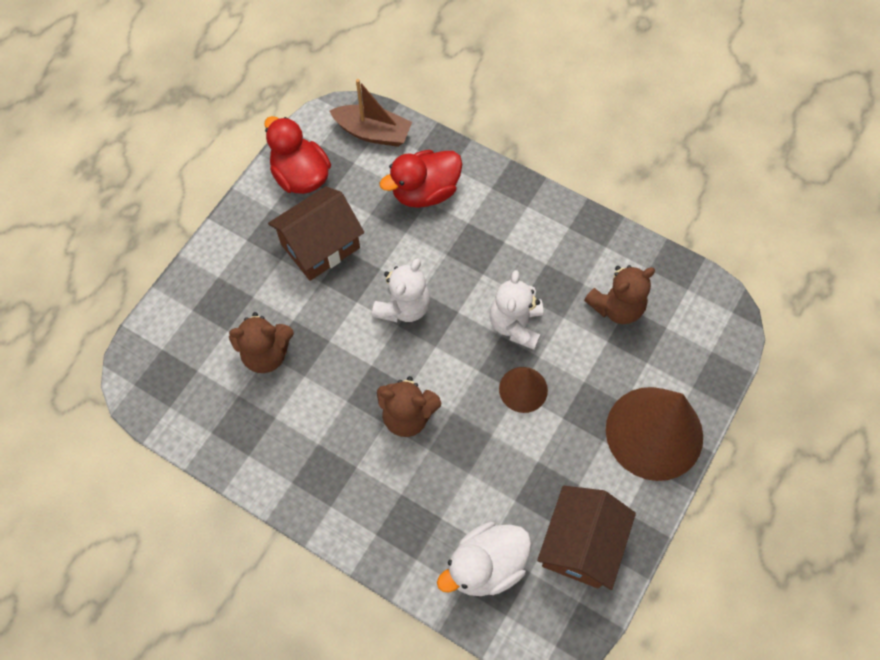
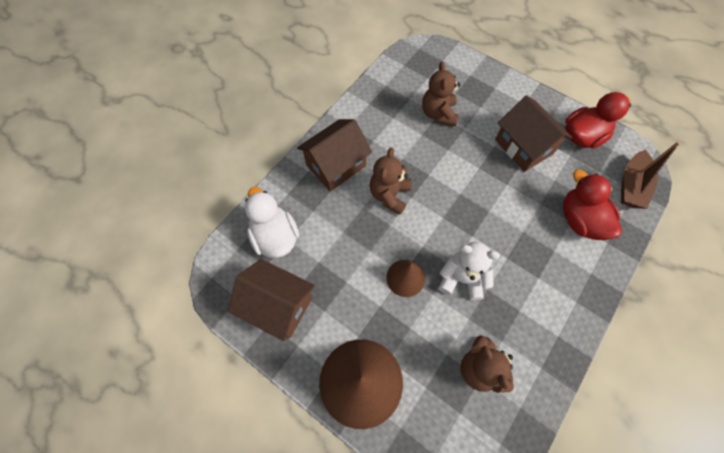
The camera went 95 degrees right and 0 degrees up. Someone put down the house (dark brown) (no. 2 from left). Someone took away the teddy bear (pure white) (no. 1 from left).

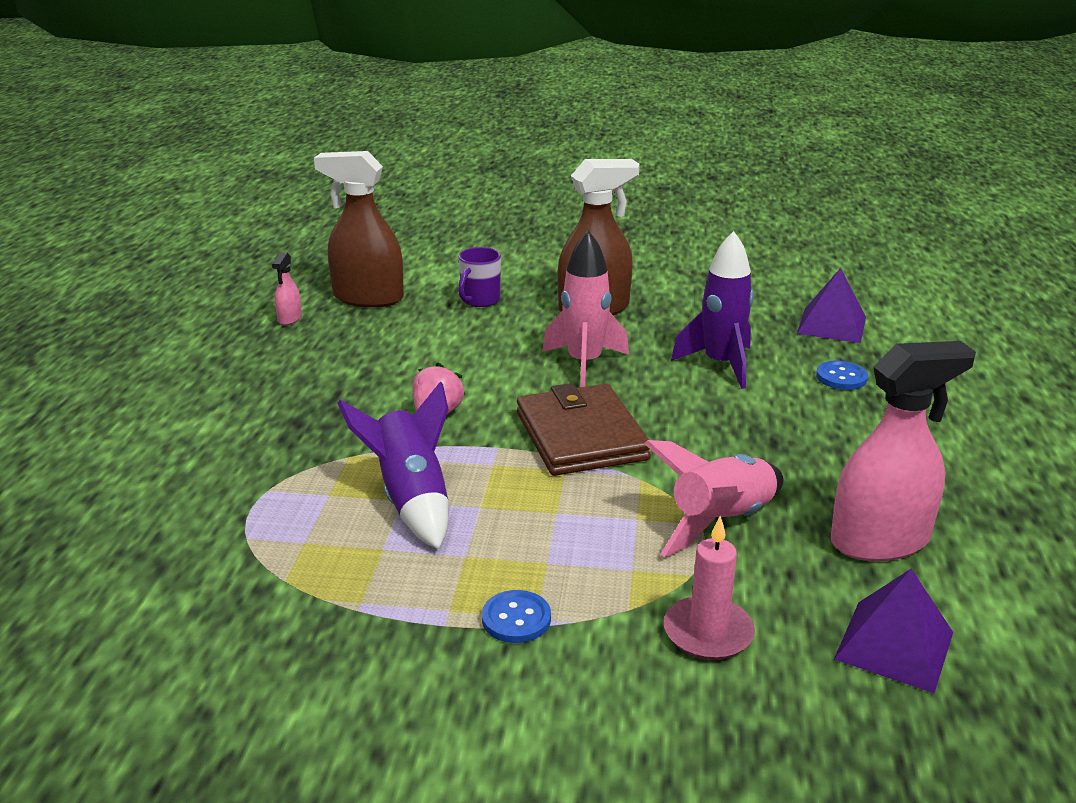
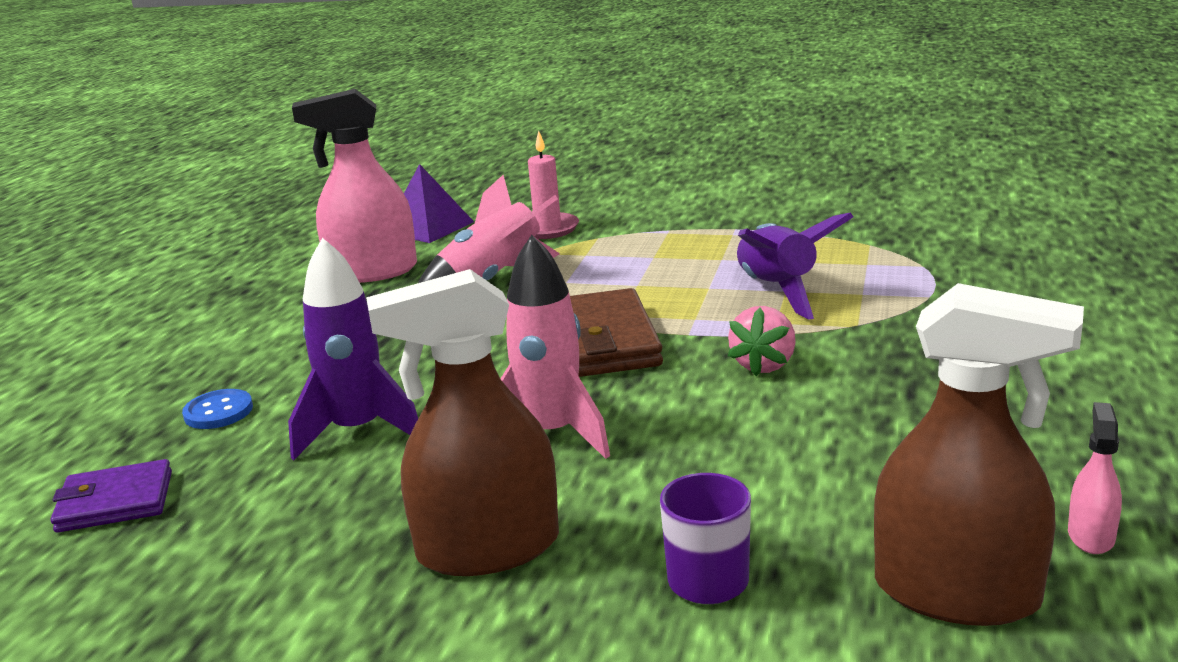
The camera went 170 degrees left and 5 degrees down. Someone swapped the solid pyramid (royal purple) (no. 1 from left) for the wallet (royal purple). Someone took away the button (royal blue) (no. 1 from left).

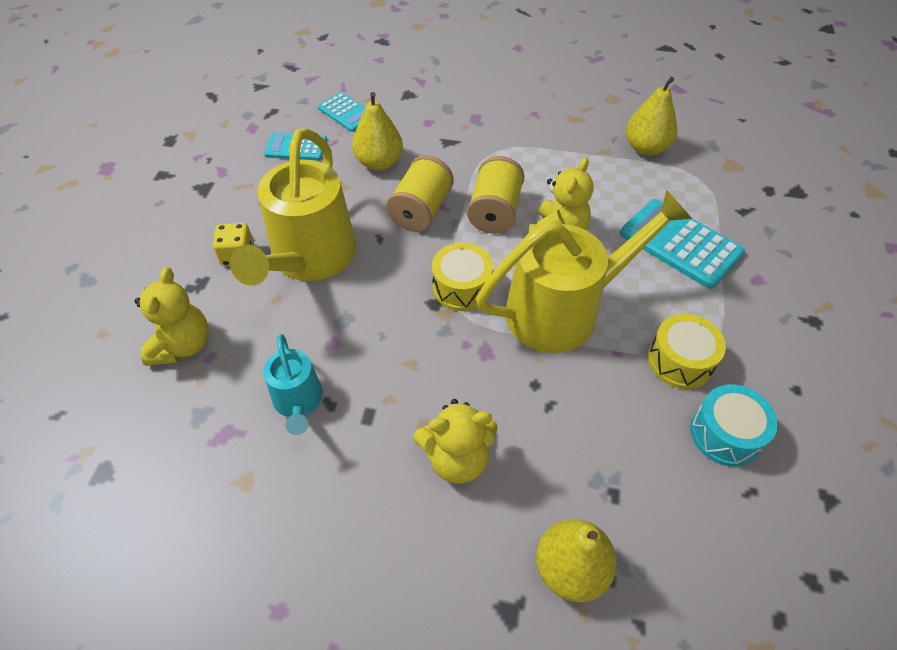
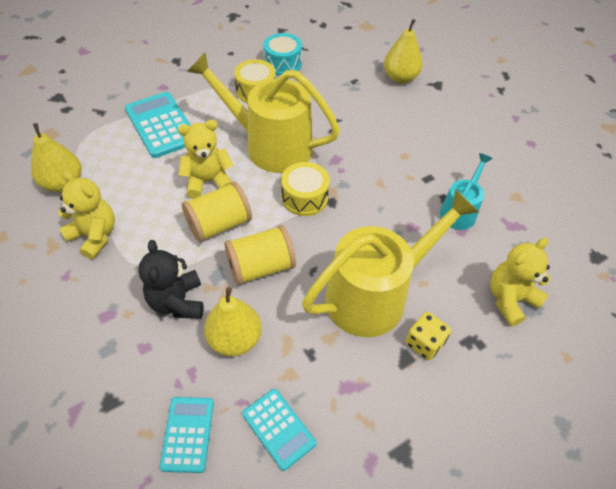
The camera went 135 degrees left and 0 degrees up. Someone carried the teddy bear (bright yellow) (no. 2 from left in the first image). Someone rotated the pocket calculator (turquoise) (no. 3 from left in the first image) by 150 degrees clockwise. Someone put down the teddy bear (jet-black).

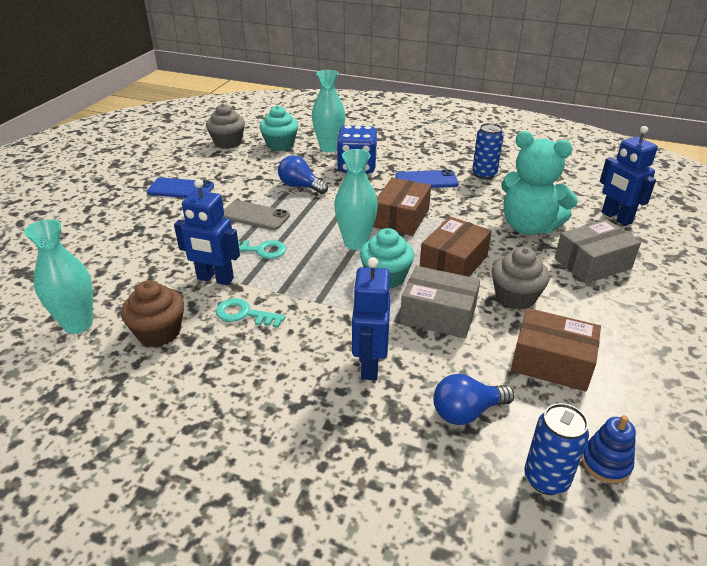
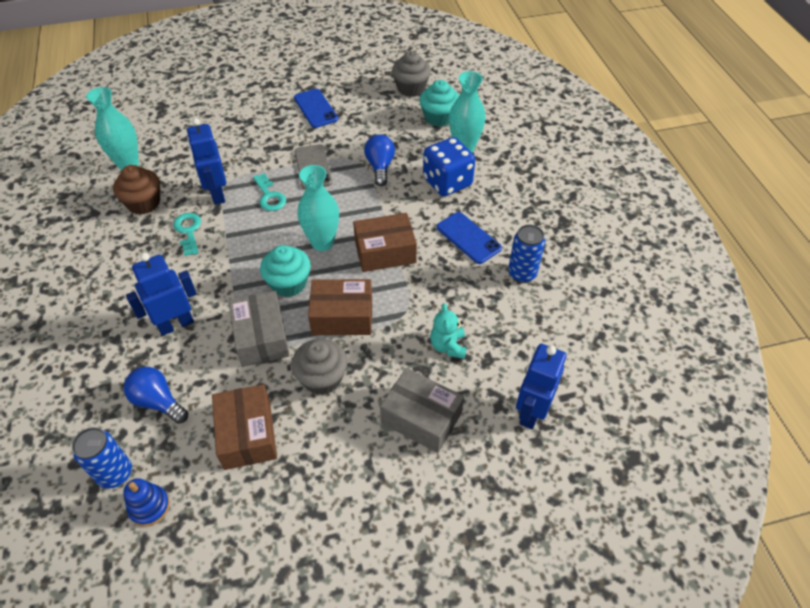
The camera went 55 degrees right and 15 degrees up. Someone scaled the teddy bear (turquoise) by 0.50.

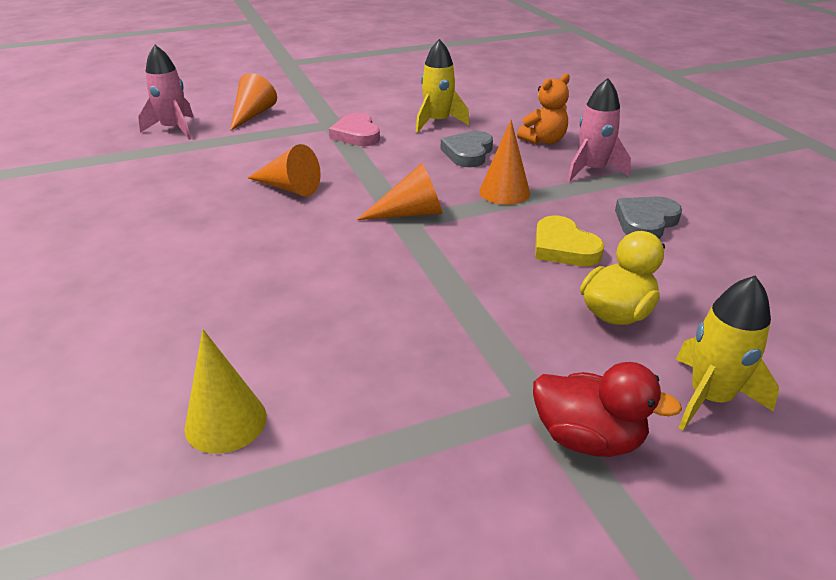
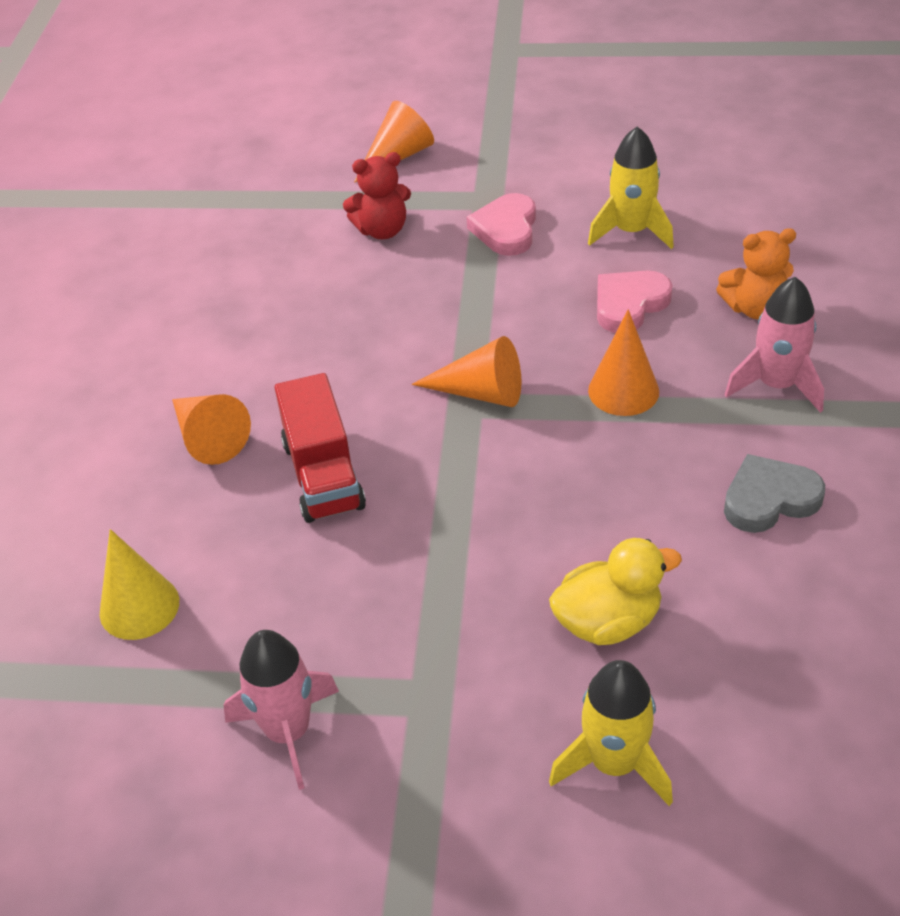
The camera went 30 degrees right and 10 degrees up. Someone carried the solid cone (bright orange) (no. 2 from left in the first image). Someone carried the rocket (pink) (no. 1 from left). Someone put down the lorry (scarlet). Someone put down the teddy bear (scarlet). Someone repainted the love heart (ash-grey) (no. 1 from left), which became the love heart (pink) (no. 2 from left). Someone took away the duck (scarlet). Someone took away the love heart (bright yellow).

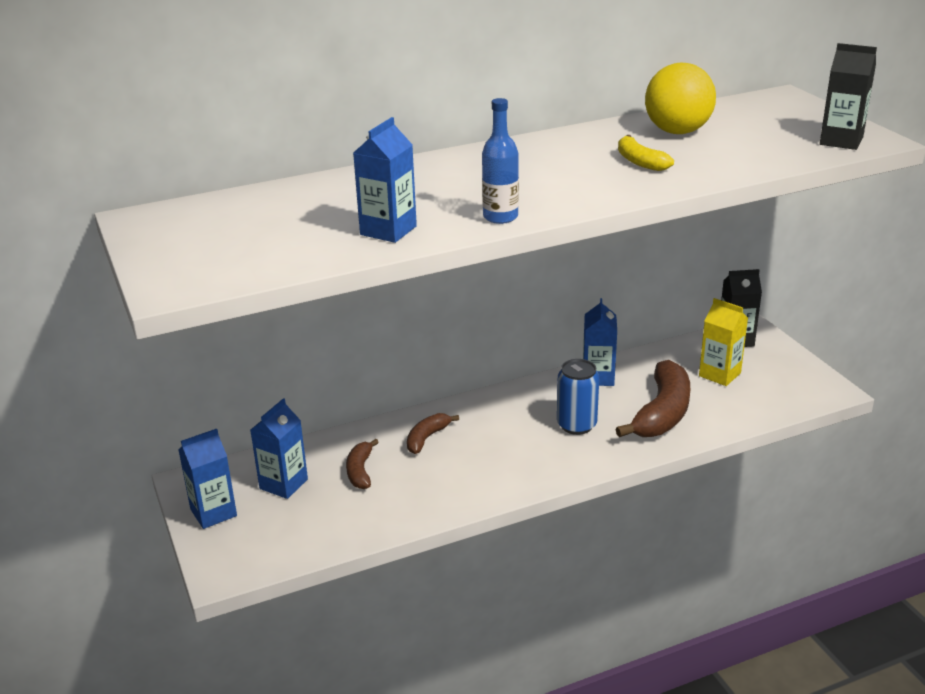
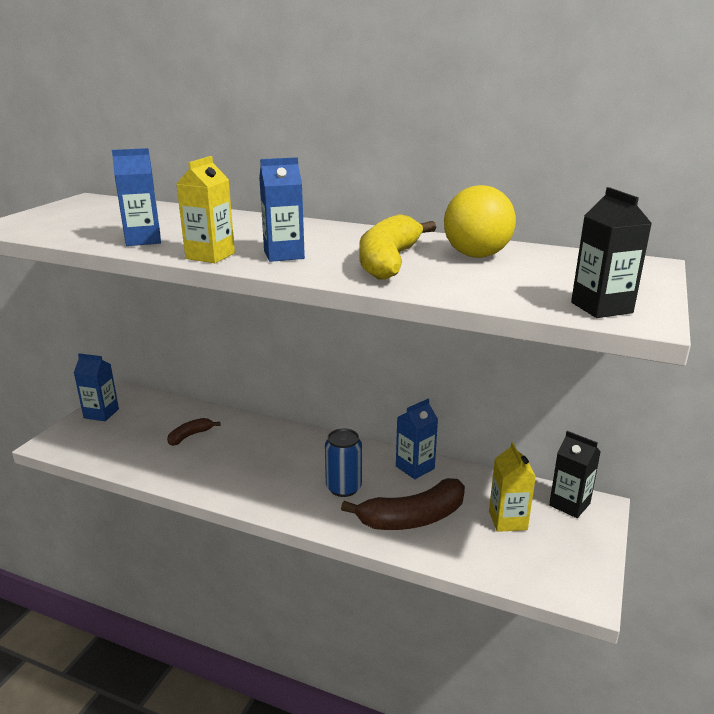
The camera went 45 degrees right and 5 degrees down. Someone swapped the flask (royal blue) for the milk carton (bright yellow) (no. 1 from left). Someone carried the milk carton (royal blue) (no. 2 from left in the first image). Someone scaled the banana fruit (bright yellow) by 1.91. Someone took away the banana fruit (dark brown) (no. 2 from left).

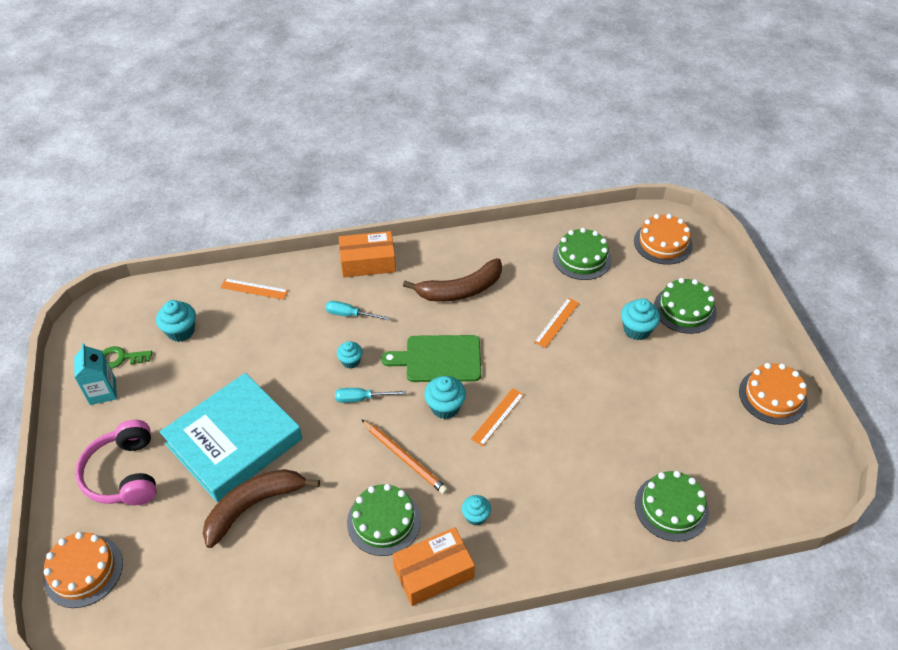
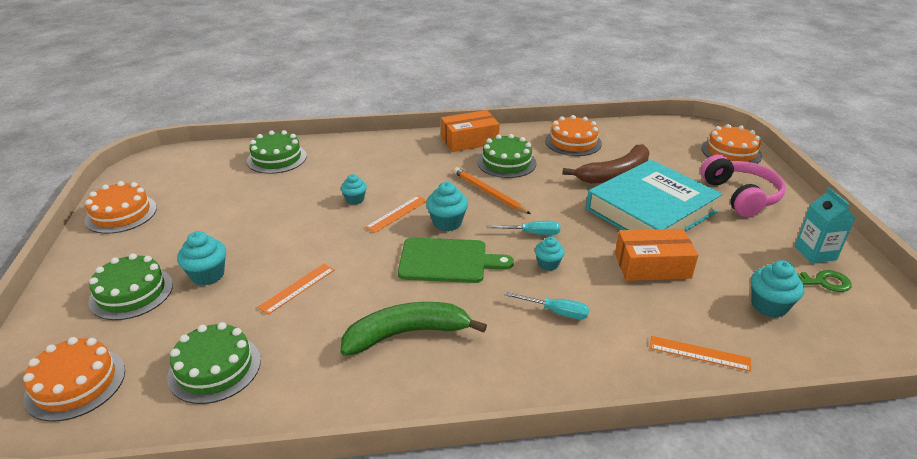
The camera went 175 degrees left and 15 degrees down. Someone repainted the banana fruit (dark brown) (no. 2 from left), which became the banana fruit (green). Someone carried the cupcake (turquoise) (no. 4 from left in the first image). Someone put down the cake (bright orange) (no. 3 from left). Someone carried the parcel (bright orange) (no. 1 from left in the first image).

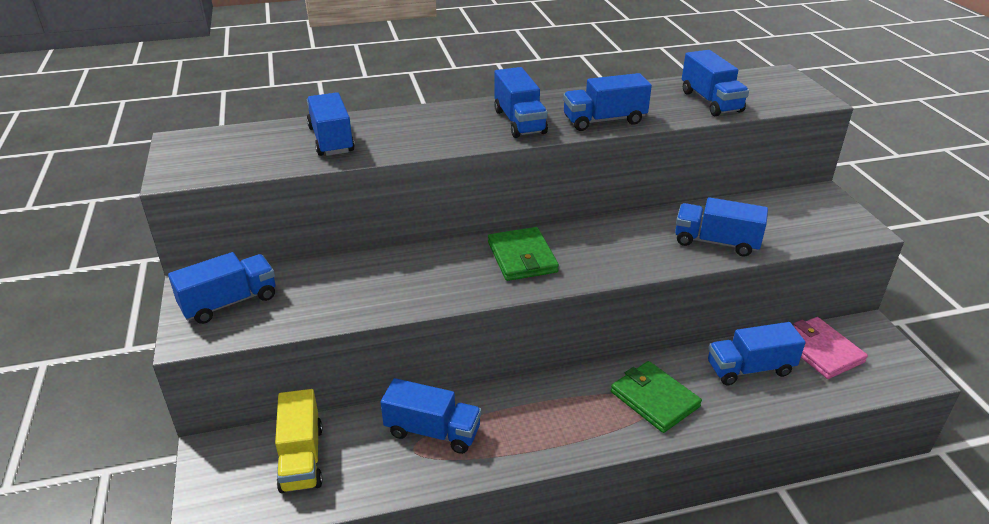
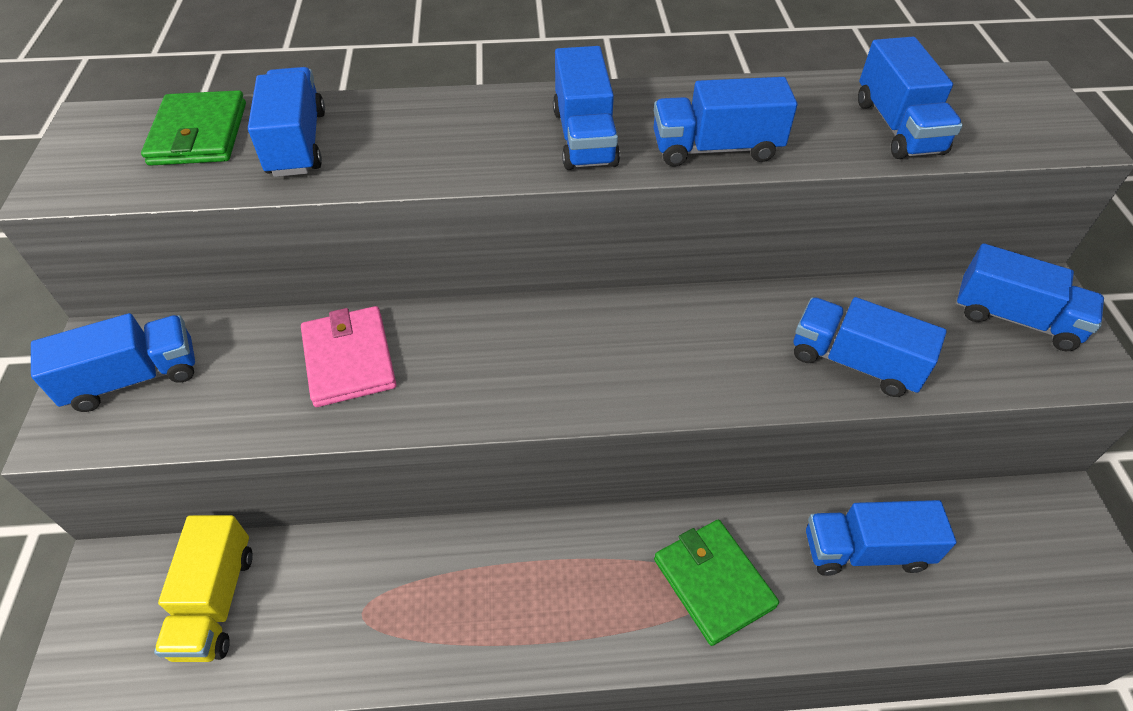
The camera went 10 degrees right and 15 degrees up. Someone carried the wallet (green) (no. 1 from left). Someone carried the wallet (pink). Someone carried the lorry (royal blue) (no. 3 from left in the first image).

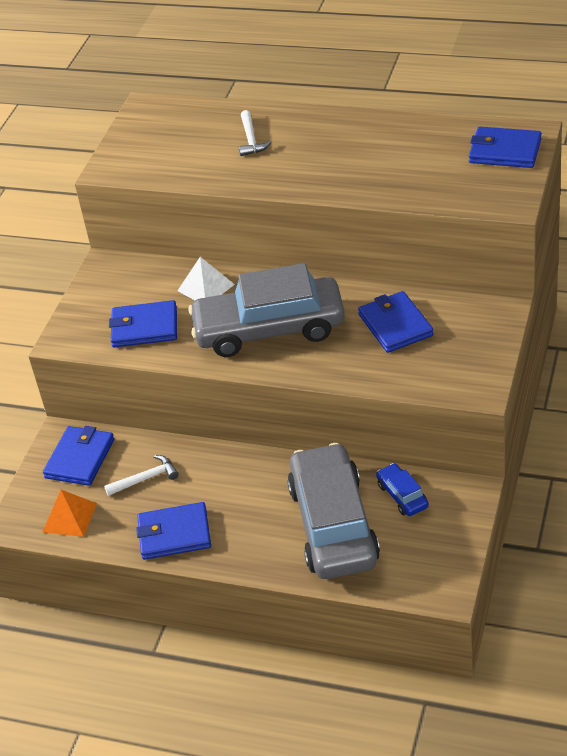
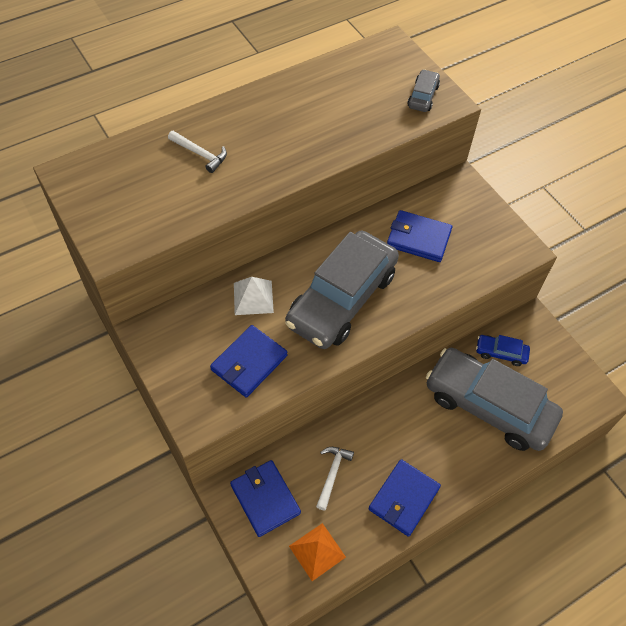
The camera went 55 degrees left and 15 degrees up. Someone put down the car (ash-grey) (no. 2 from left). Someone took away the wallet (royal blue) (no. 5 from left).

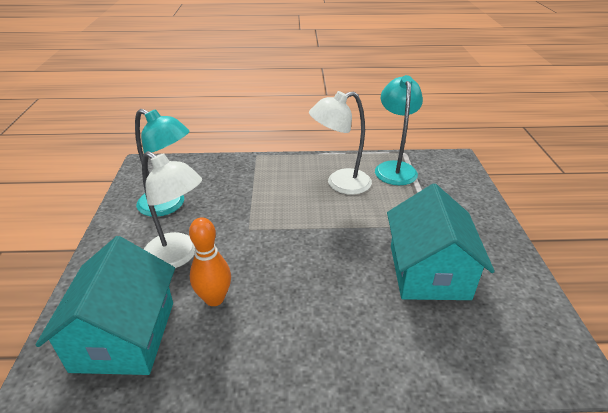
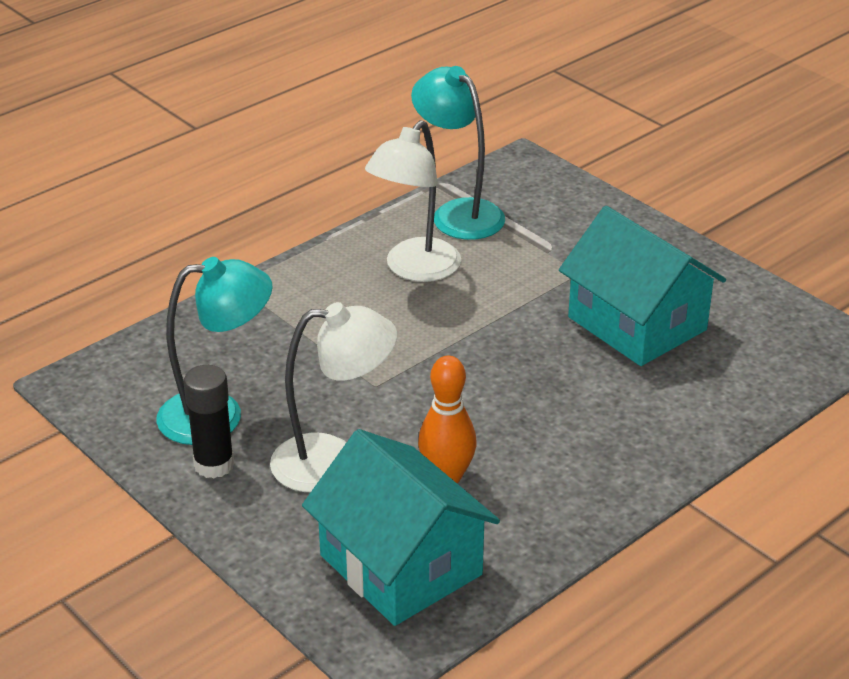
The camera went 40 degrees left and 0 degrees up. Someone put down the stick of glue (jet-black).

